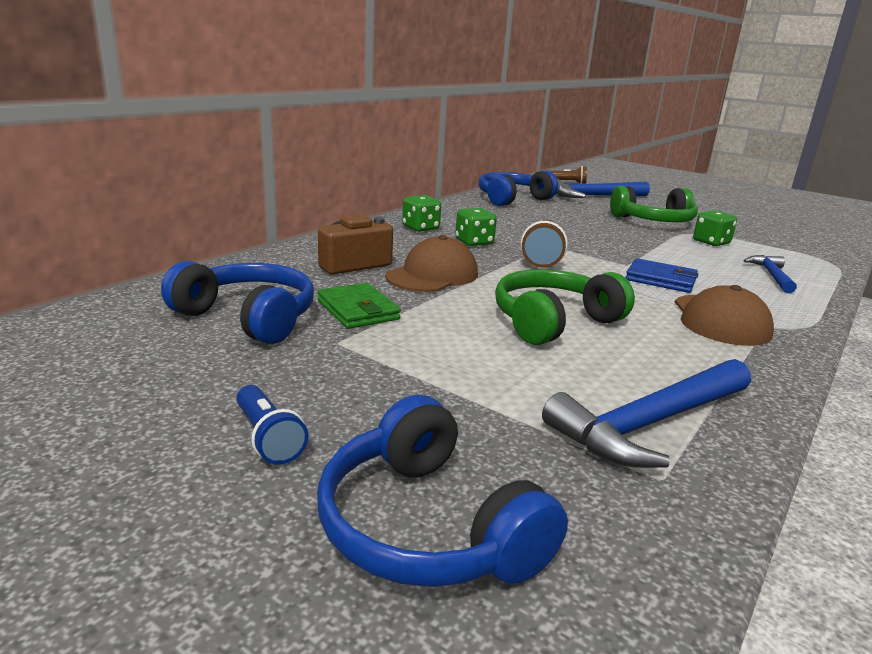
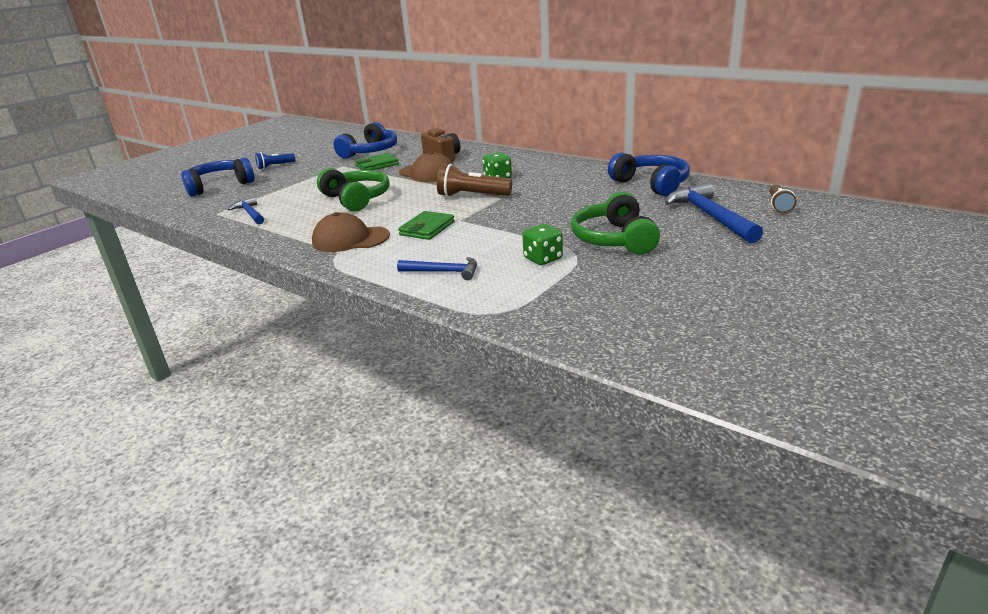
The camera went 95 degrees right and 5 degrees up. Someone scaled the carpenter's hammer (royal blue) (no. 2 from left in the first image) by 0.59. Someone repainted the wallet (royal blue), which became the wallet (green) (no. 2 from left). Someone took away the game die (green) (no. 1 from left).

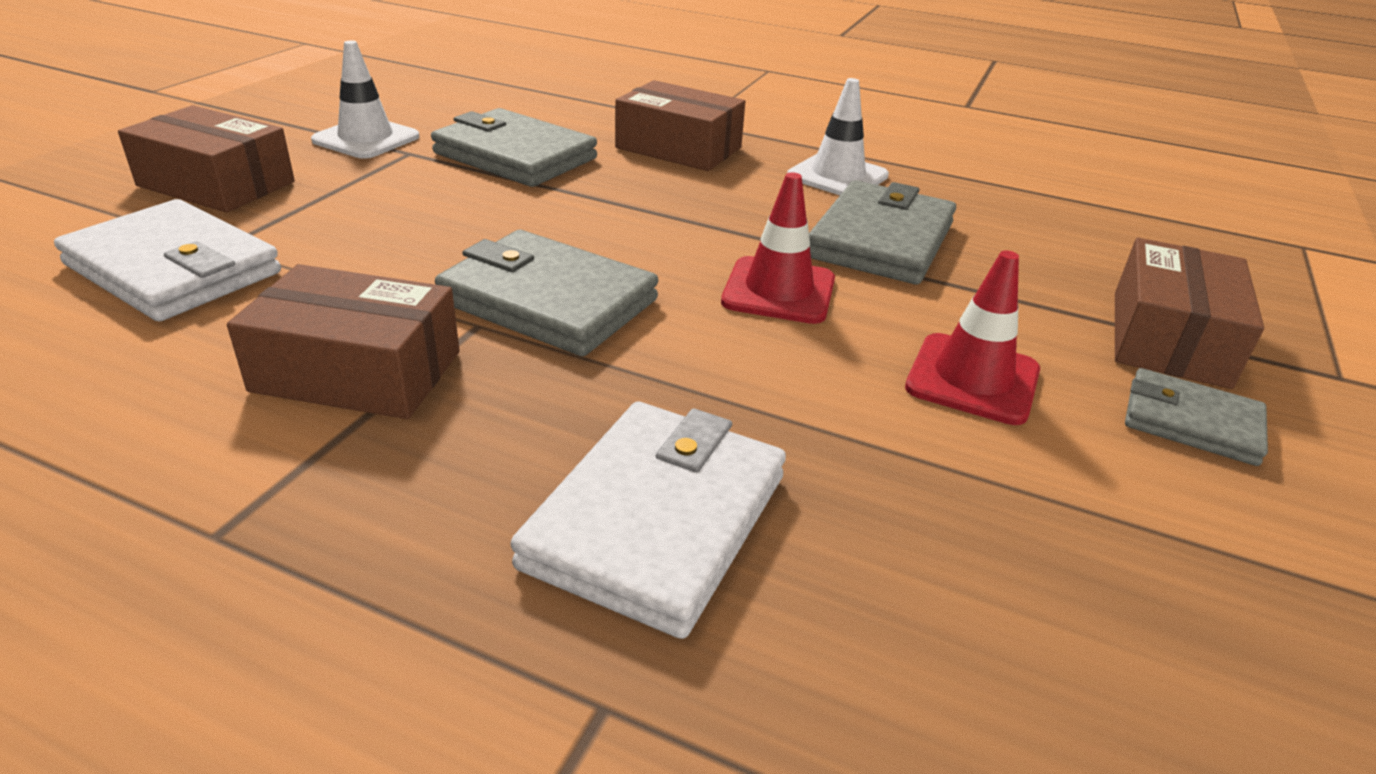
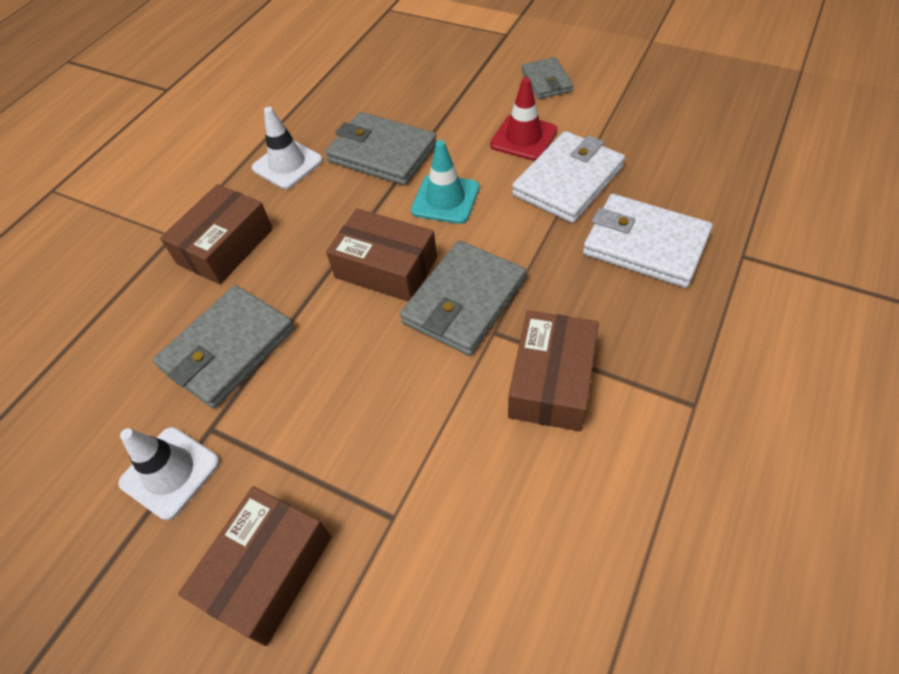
The camera went 80 degrees left and 20 degrees up. Someone carried the parcel (dark brown) (no. 4 from left in the first image). Someone repainted the safety cone (scarlet) (no. 1 from left), which became the safety cone (turquoise). Someone carried the wallet (pure white) (no. 1 from left). Someone rotated the wallet (ash-grey) (no. 4 from left) by 45 degrees counterclockwise.

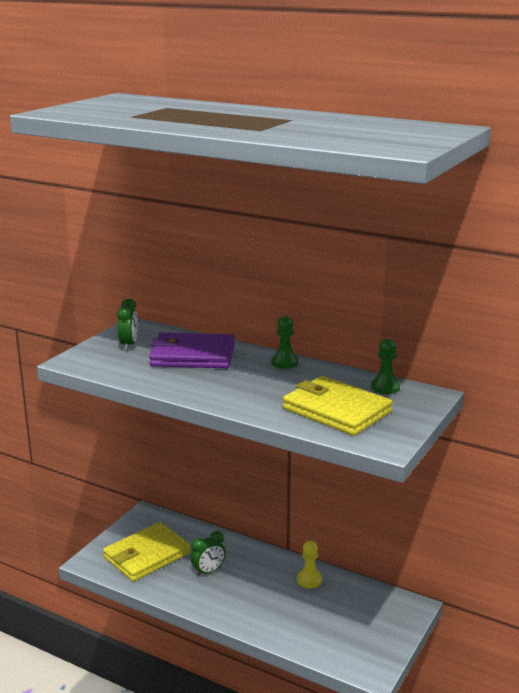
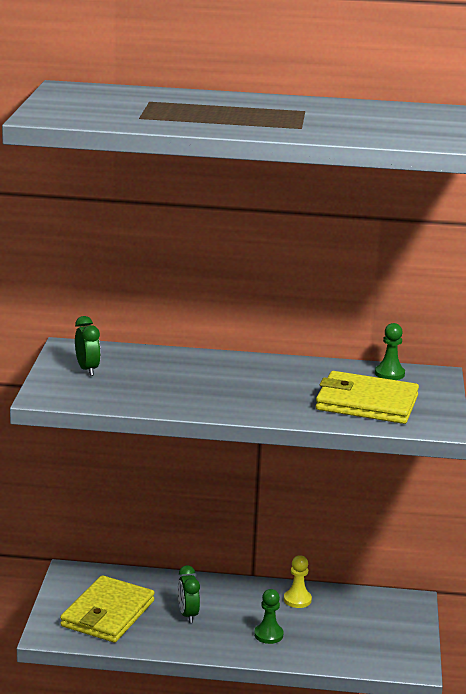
The camera went 25 degrees left and 0 degrees up. Someone rotated the alarm clock (green) (no. 2 from left) by 135 degrees clockwise. Someone carried the chess pawn (green) (no. 1 from left). Someone took away the wallet (royal purple).

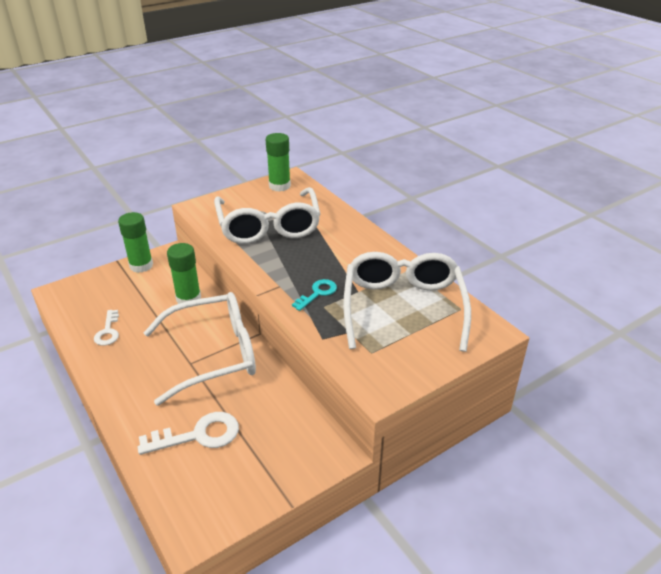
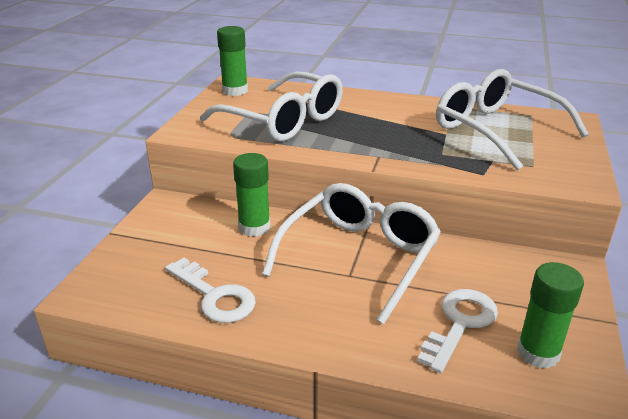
The camera went 40 degrees left and 5 degrees down. Someone scaled the latchkey (pure white) (no. 1 from left) by 1.58. Someone carried the stick of glue (green) (no. 1 from left in the first image). Someone took away the latchkey (turquoise).

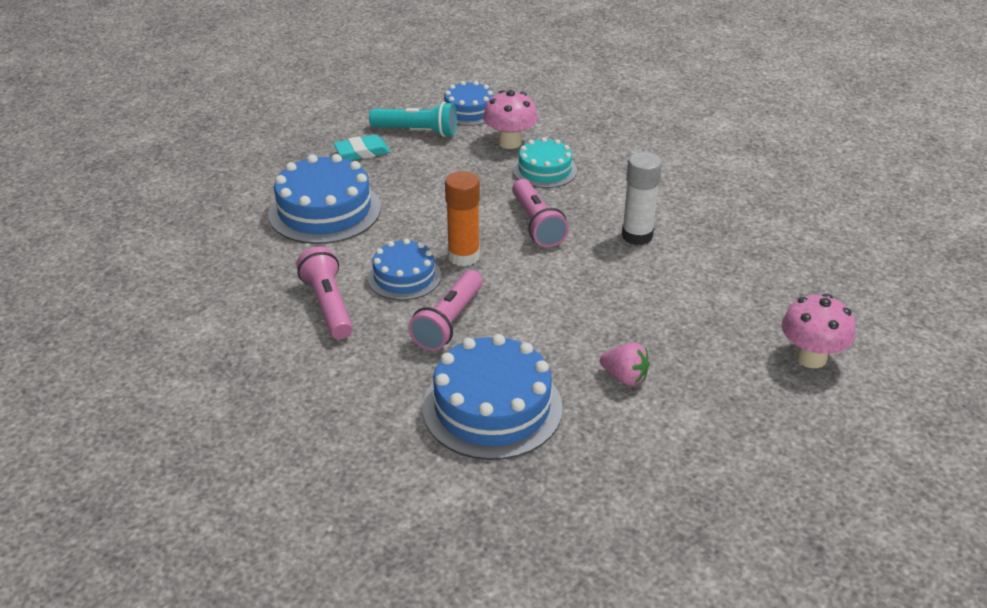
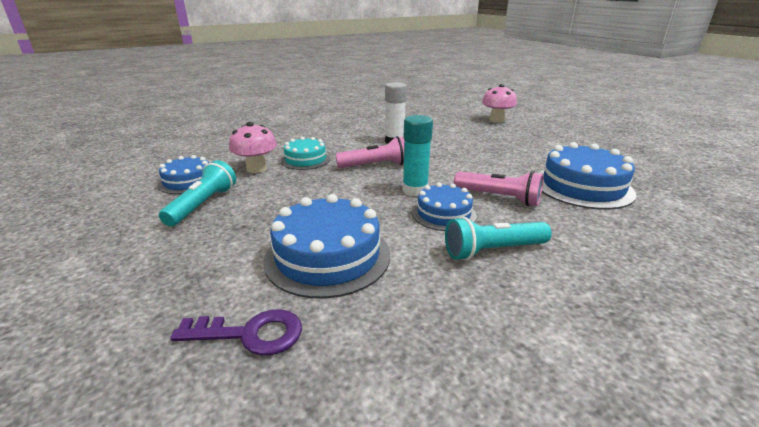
The camera went 85 degrees left and 10 degrees down. Someone put down the latchkey (royal purple). Someone repainted the stick of glue (bright orange), which became the stick of glue (turquoise). Someone repainted the torch (pink) (no. 1 from left), which became the torch (turquoise) (no. 2 from left). Someone took away the gum eraser (turquoise). Someone took away the toy strawberry (pink).

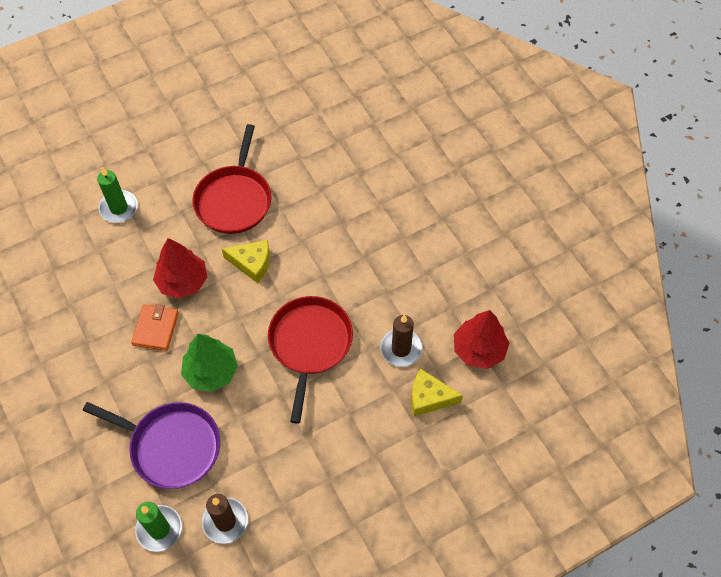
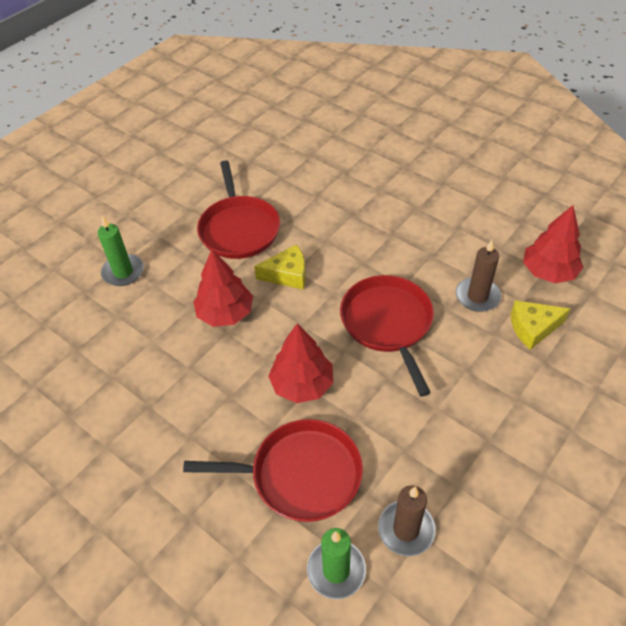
The camera went 20 degrees left and 10 degrees down. Someone repainted the pan (royal purple), which became the pan (scarlet) (no. 2 from left). Someone repainted the fir tree (green), which became the fir tree (scarlet) (no. 2 from left). Someone took away the wallet (bright orange).

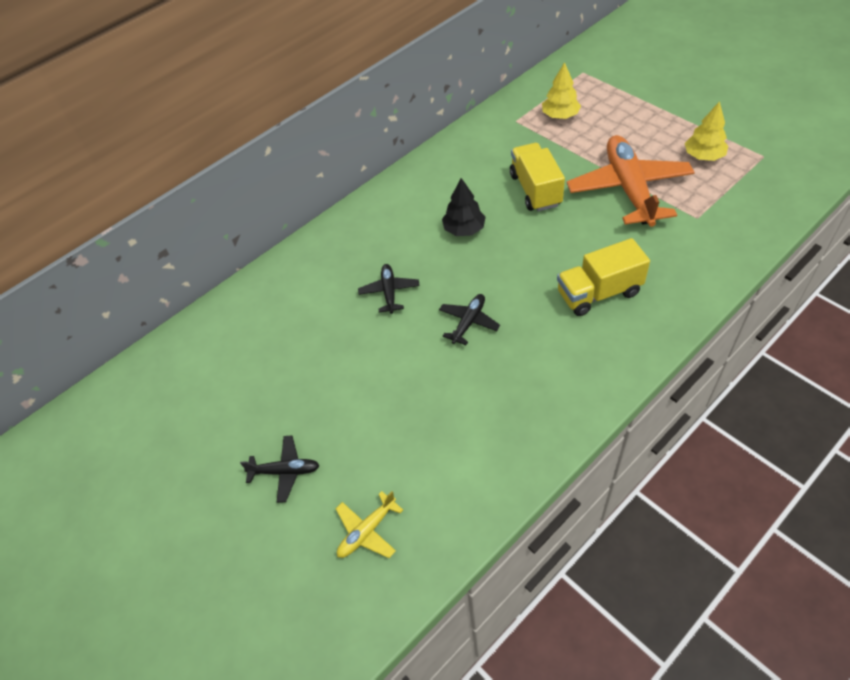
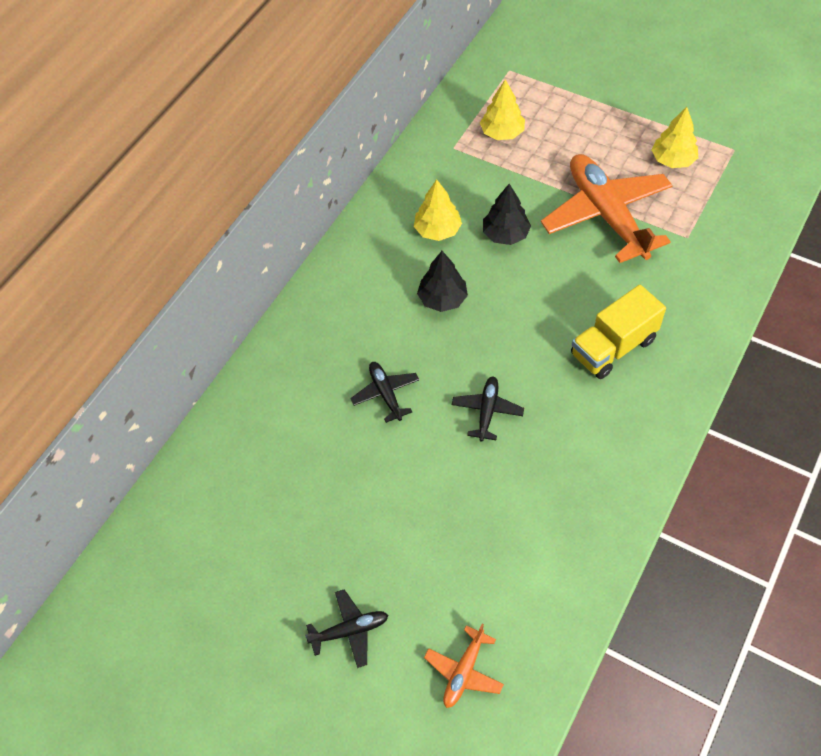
The camera went 20 degrees left and 5 degrees up. Someone put down the fir tree (bright yellow) (no. 1 from left). Someone repainted the plane (bright yellow), which became the plane (bright orange) (no. 1 from left). Someone swapped the lorry (bright yellow) (no. 1 from left) for the fir tree (jet-black) (no. 2 from left).

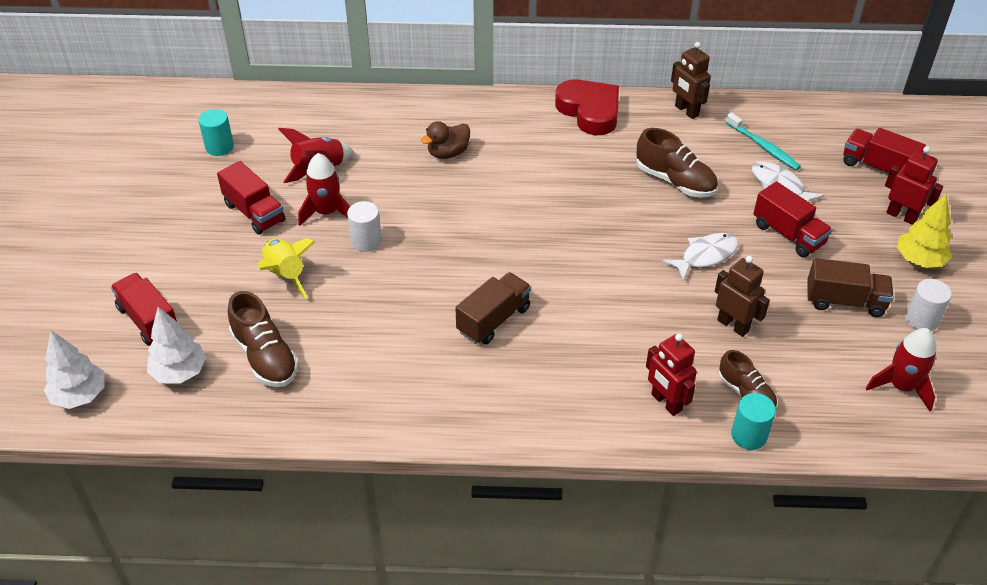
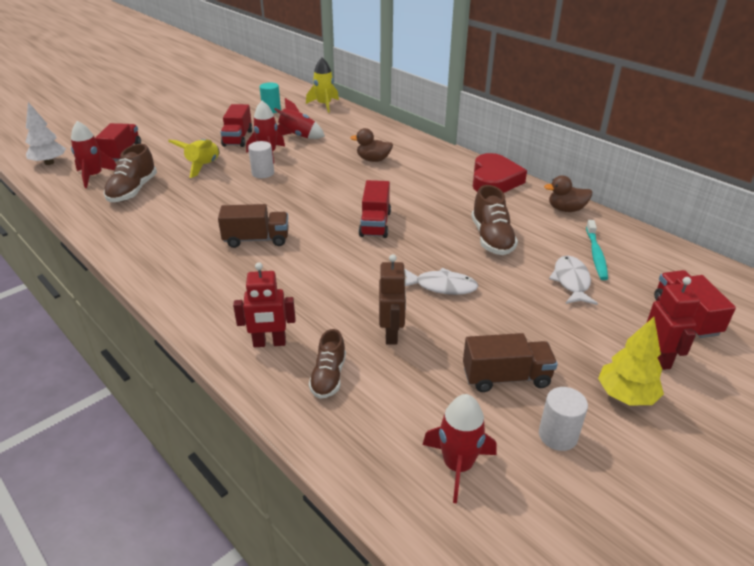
The camera went 45 degrees right and 10 degrees down. Someone swapped the fir tree (pure white) (no. 2 from left) for the rocket (scarlet) (no. 1 from left). Someone rotated the toy robot (scarlet) (no. 1 from left) by 105 degrees counterclockwise. Someone put down the rocket (bright yellow) (no. 2 from left). Someone carried the lorry (scarlet) (no. 3 from left). Someone rotated the lorry (dark brown) (no. 2 from left) by 60 degrees counterclockwise. Someone swapped the toy robot (dark brown) (no. 1 from left) for the duck (dark brown) (no. 2 from left). Someone took away the cylinder shape (turquoise) (no. 2 from left).

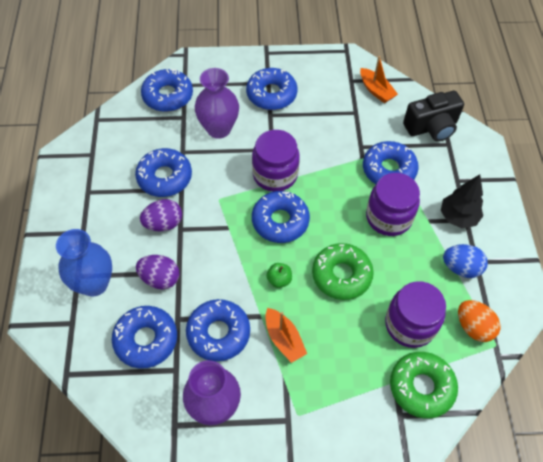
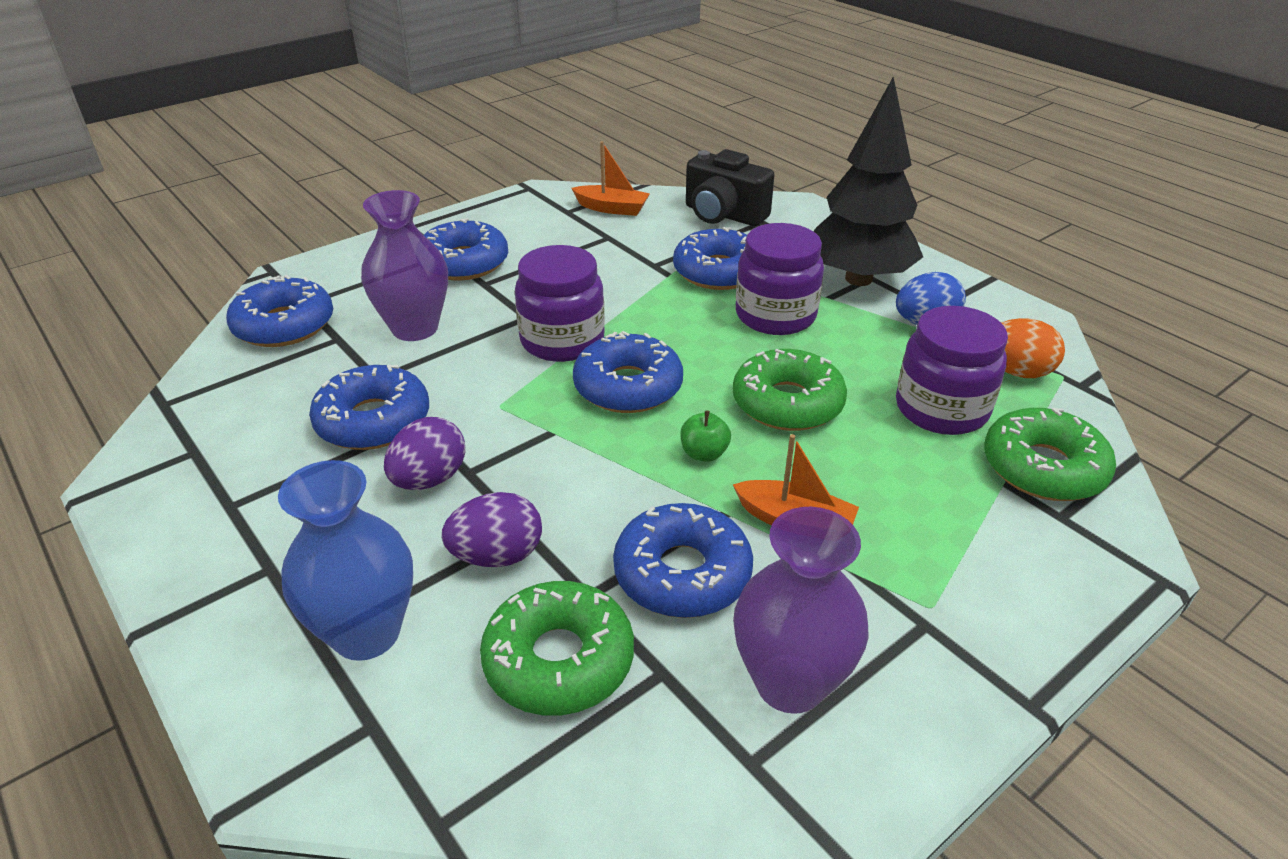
The camera went 35 degrees left and 20 degrees down. Someone repainted the doughnut (royal blue) (no. 1 from left), which became the doughnut (green) (no. 1 from left). Someone rotated the photo camera (jet-black) by 90 degrees clockwise. Someone scaled the fir tree (jet-black) by 1.65.

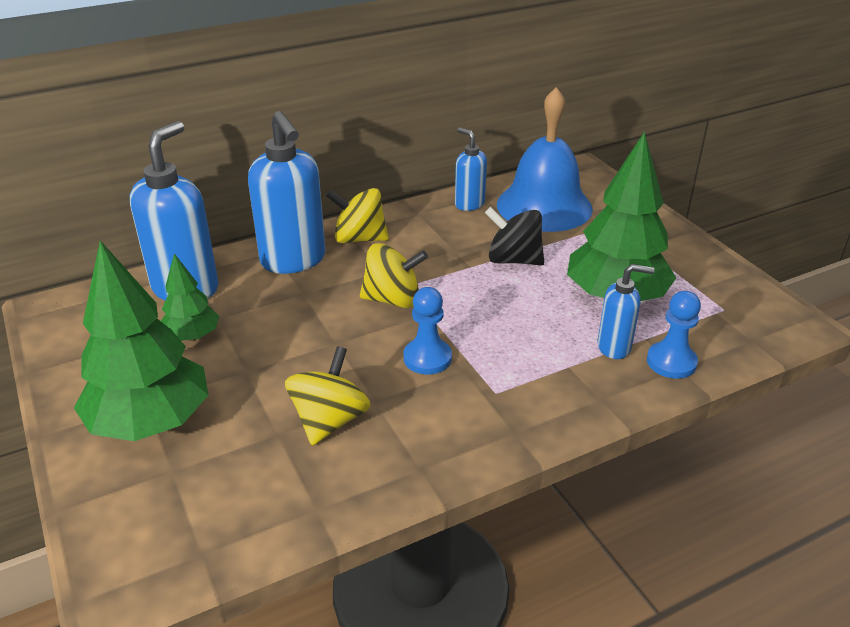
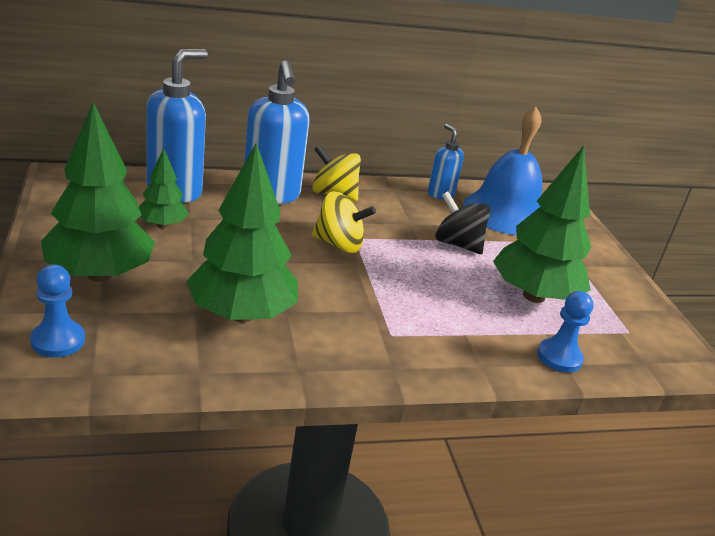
The camera went 10 degrees right and 5 degrees down. Someone carried the chess pawn (royal blue) (no. 1 from left). Someone swapped the whirligig (bright yellow) (no. 1 from left) for the fir tree (green) (no. 3 from left). Someone took away the pump bottle (royal blue) (no. 4 from left).

